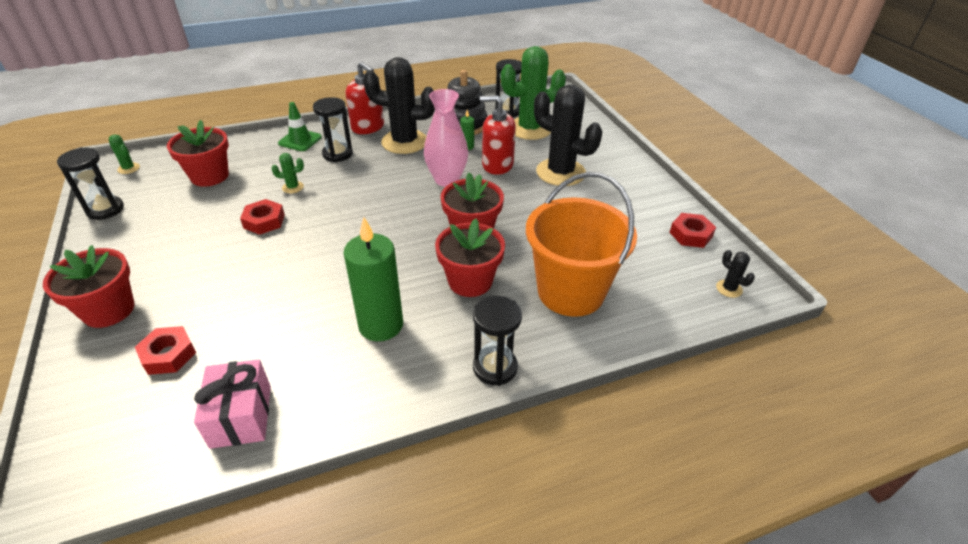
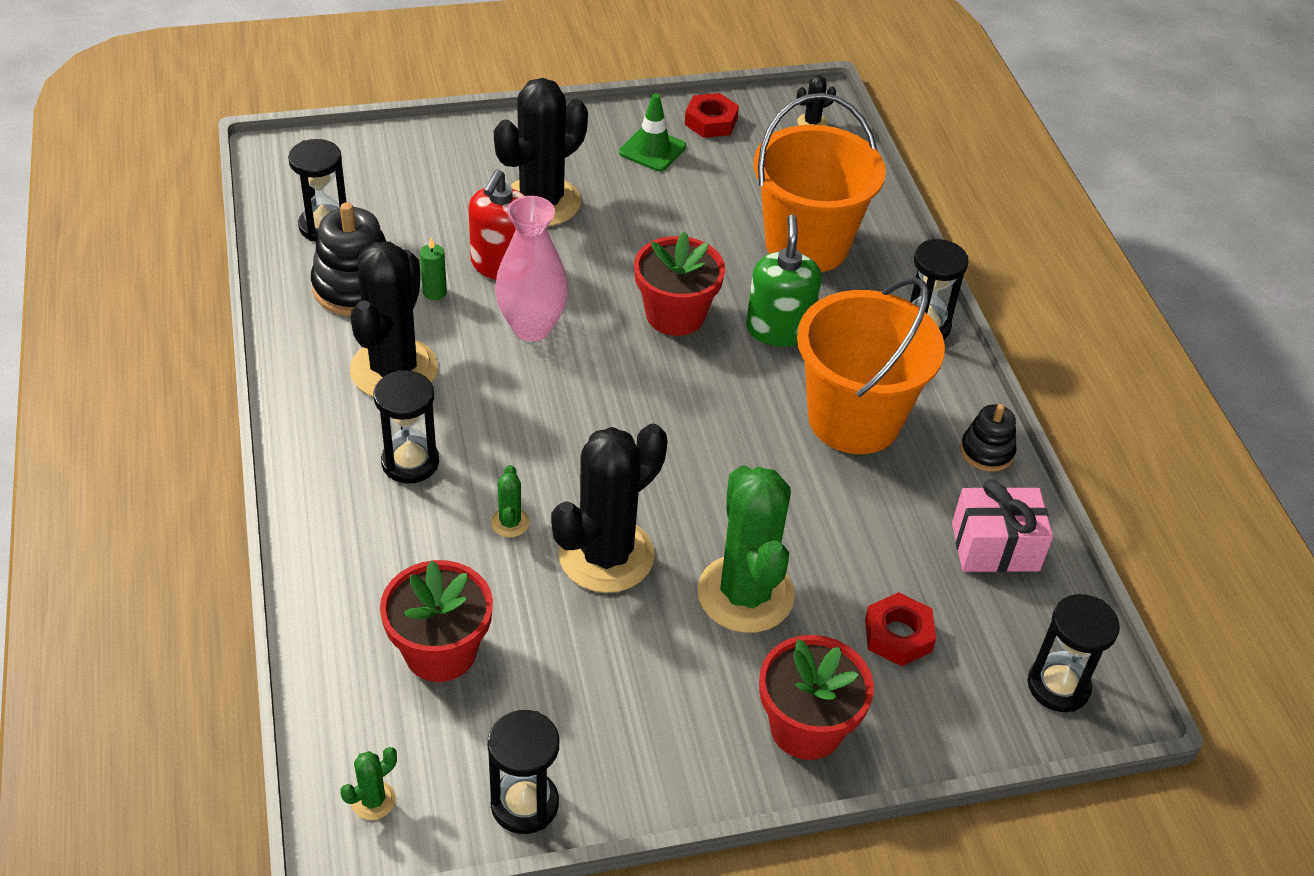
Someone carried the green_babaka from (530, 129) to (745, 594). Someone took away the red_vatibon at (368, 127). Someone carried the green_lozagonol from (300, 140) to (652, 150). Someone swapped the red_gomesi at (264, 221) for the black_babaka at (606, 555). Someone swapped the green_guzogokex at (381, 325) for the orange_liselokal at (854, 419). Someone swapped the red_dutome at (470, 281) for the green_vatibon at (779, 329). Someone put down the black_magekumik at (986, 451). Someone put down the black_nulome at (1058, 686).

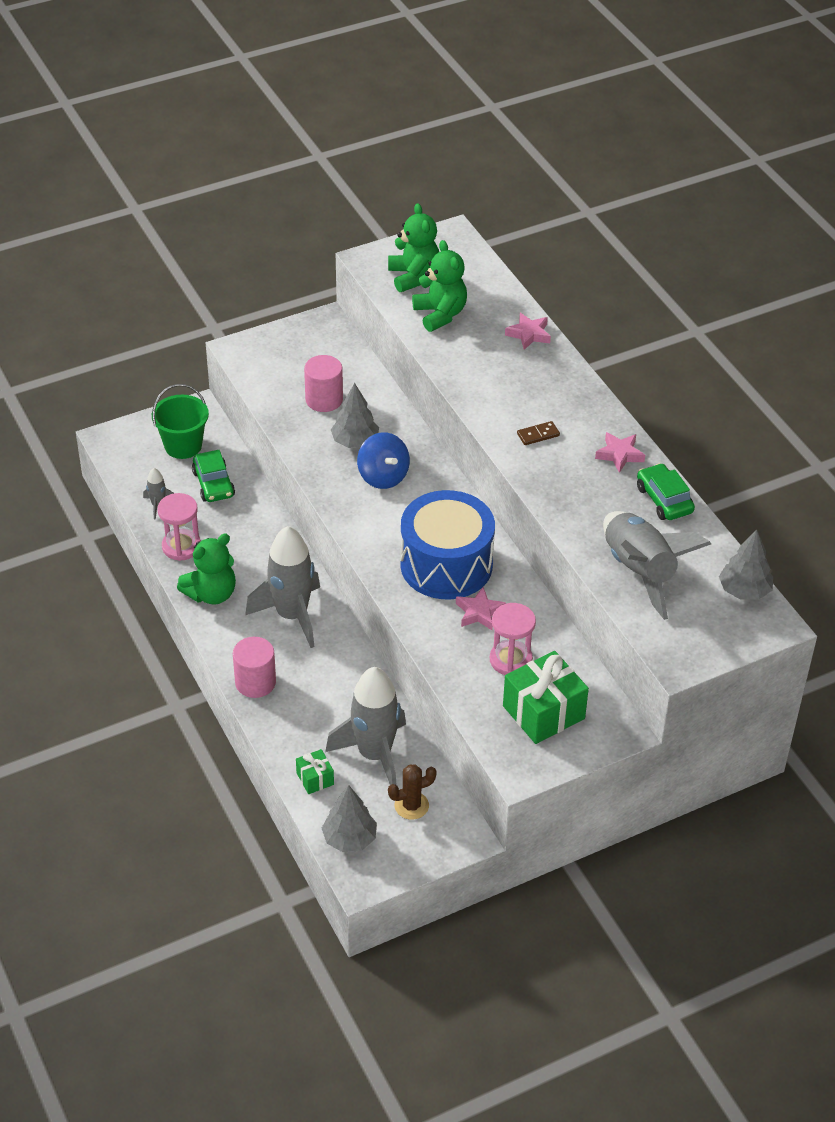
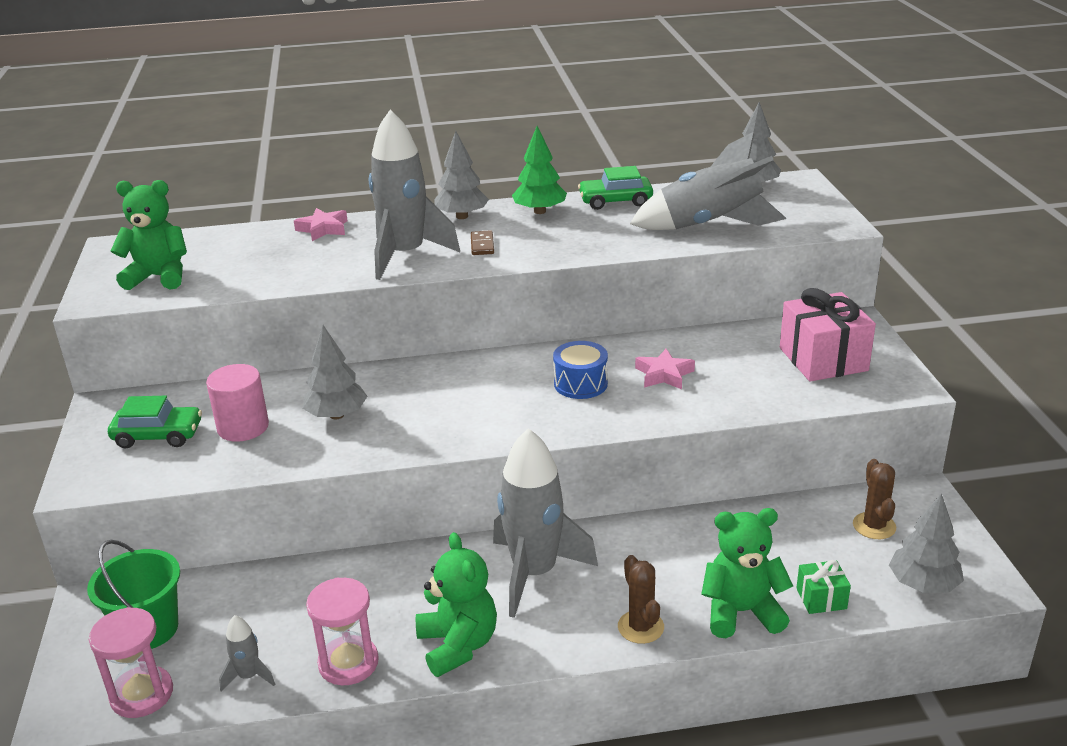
Someone carried the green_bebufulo from (440, 314) to (741, 612). Someone took away the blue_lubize at (383, 476). Someone swapped the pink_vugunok at (619, 454) for the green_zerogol at (540, 211). Someone carried the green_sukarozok from (213, 484) to (158, 435). Someone scaled the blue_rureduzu at (446, 565) by 0.48. Someone carried the pink_nulome from (510, 660) to (142, 694). Someone swapped the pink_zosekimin at (255, 682) for the brown_babaka at (640, 627). Someone repainted the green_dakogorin at (543, 712), which became the pink_dakogorin at (823, 359). Someone carried the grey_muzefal from (375, 754) to (405, 255). Someone put down the grey_zerogol at (462, 216).

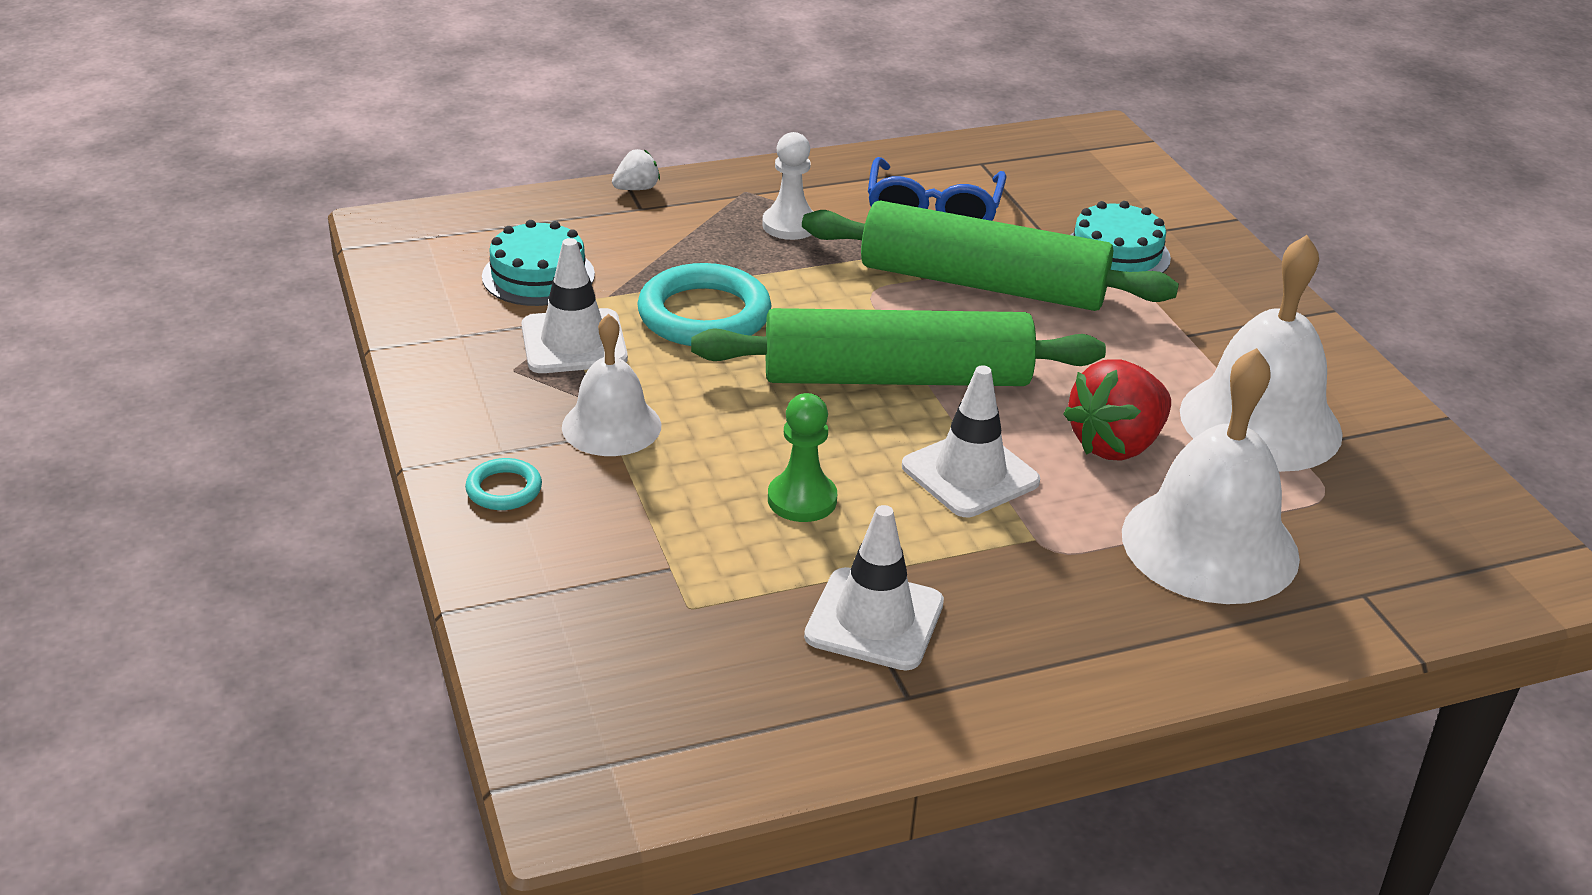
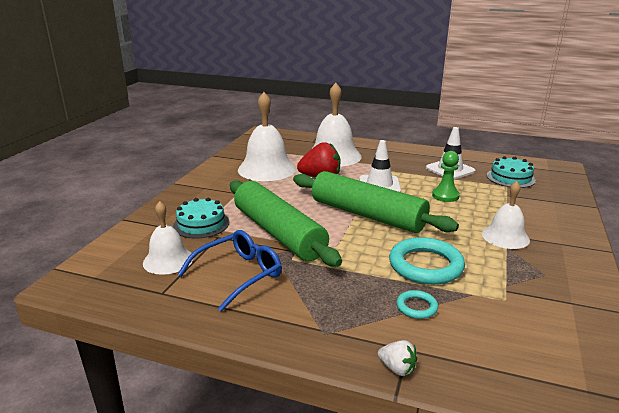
Someone took away the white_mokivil at (790, 225). Someone rotated the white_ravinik at (636, 189) by 150 degrees counterclockwise. Someone carried the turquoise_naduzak from (538, 275) to (510, 178). Someone took away the white_lozagonol at (574, 342). Someone carried the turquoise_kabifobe from (504, 489) to (416, 307). Someone put down the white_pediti at (168, 260).

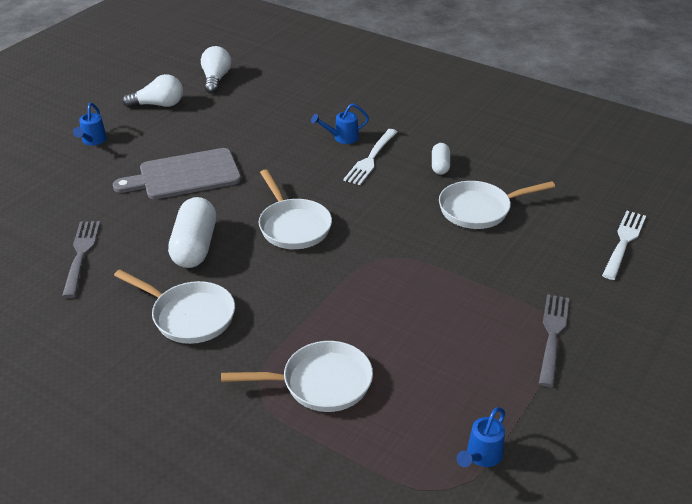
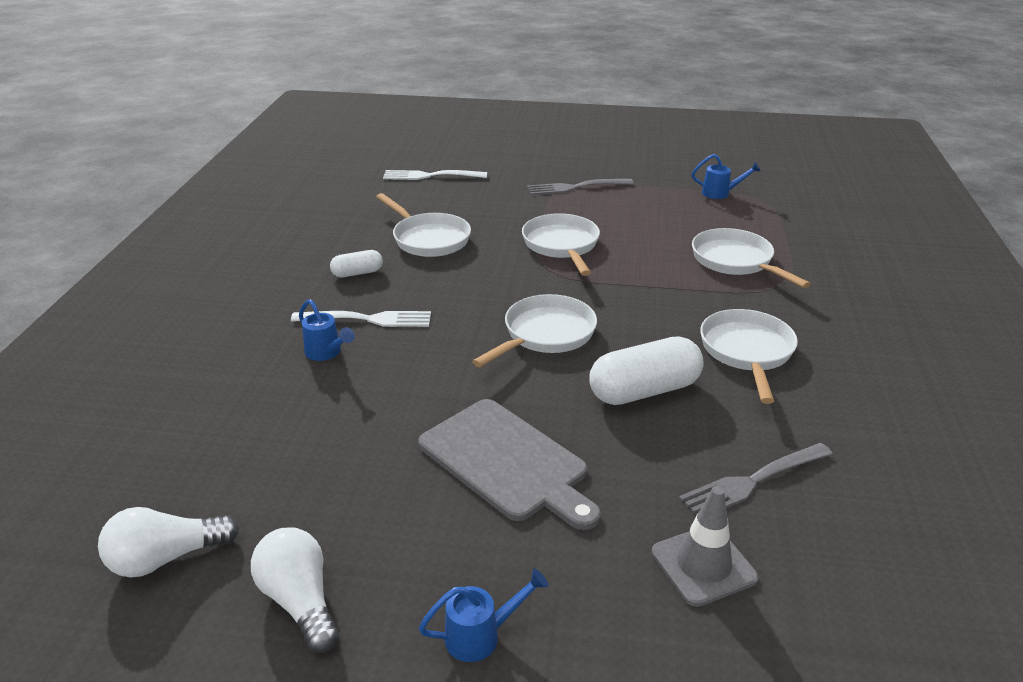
Someone put down the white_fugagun at (562, 245). Someone put down the grey_lozagonol at (703, 565).

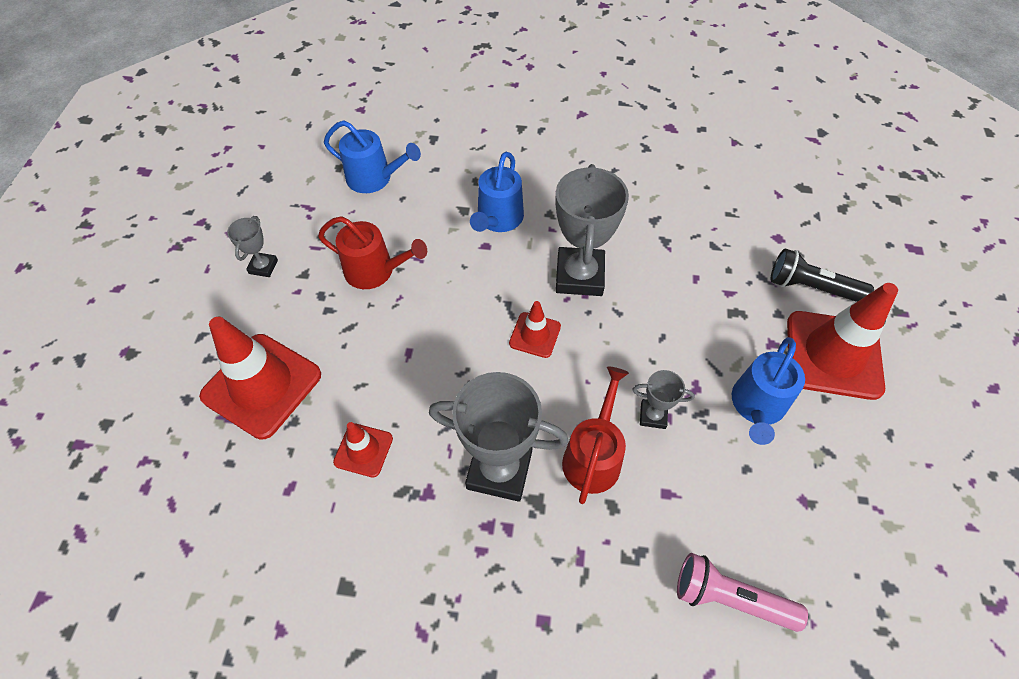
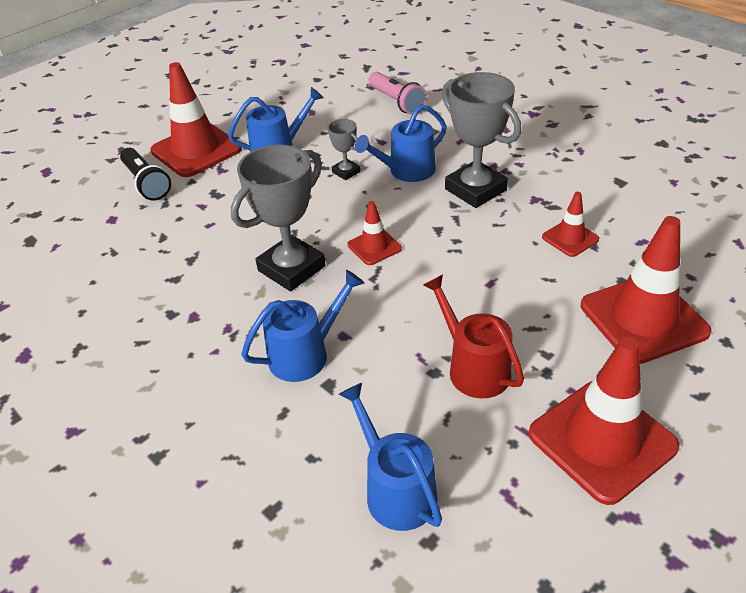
Someone swapped the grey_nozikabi at (263, 267) for the red_lozagonol at (602, 440). Someone repainted the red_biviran at (593, 456), which became the blue_biviran at (407, 171).

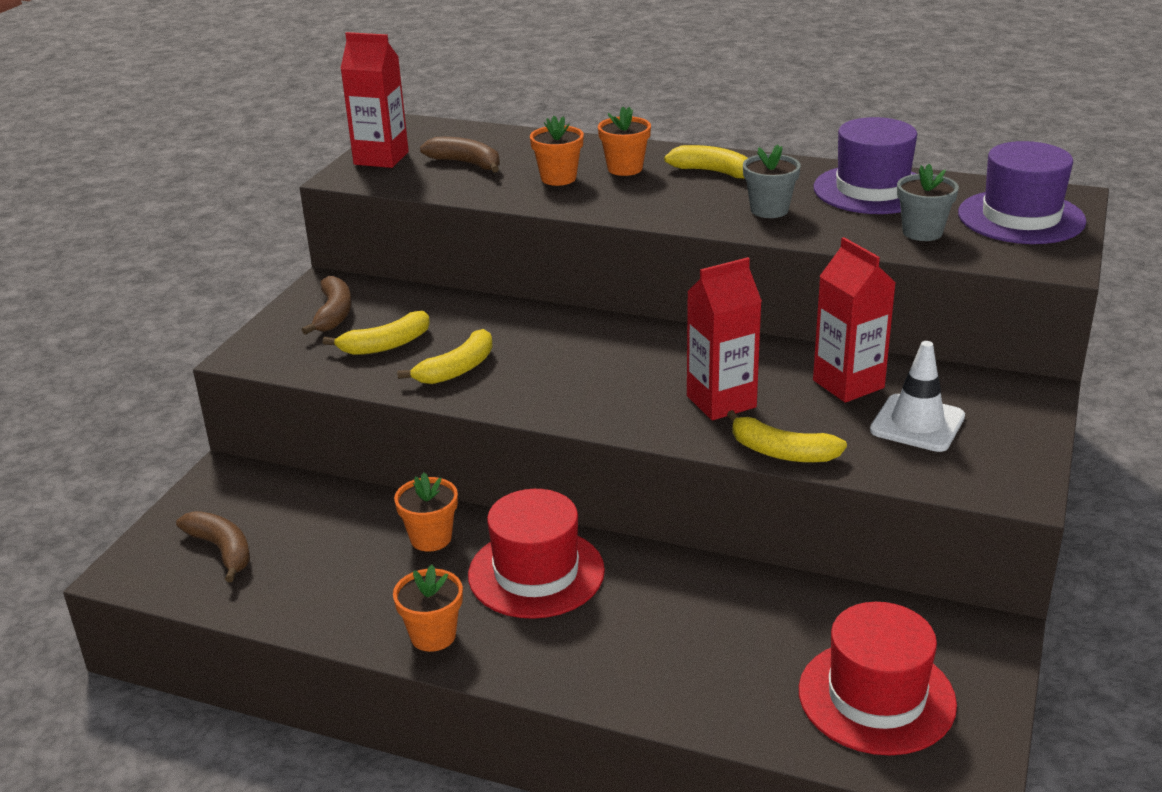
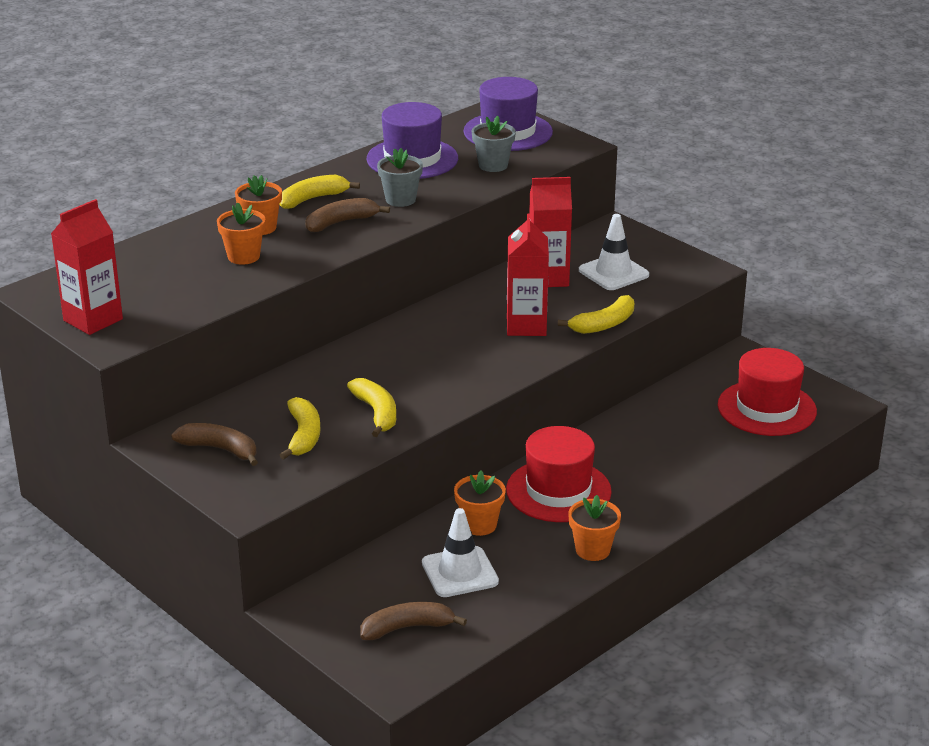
Someone carried the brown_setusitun from (466, 163) to (341, 222). Someone put down the white_lozagonol at (460, 572).

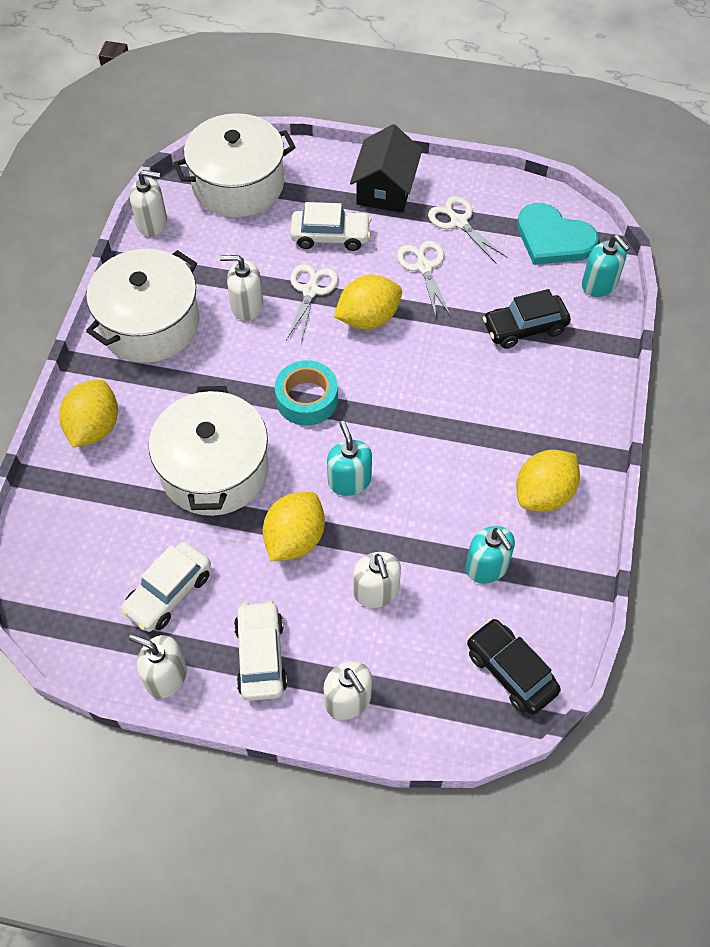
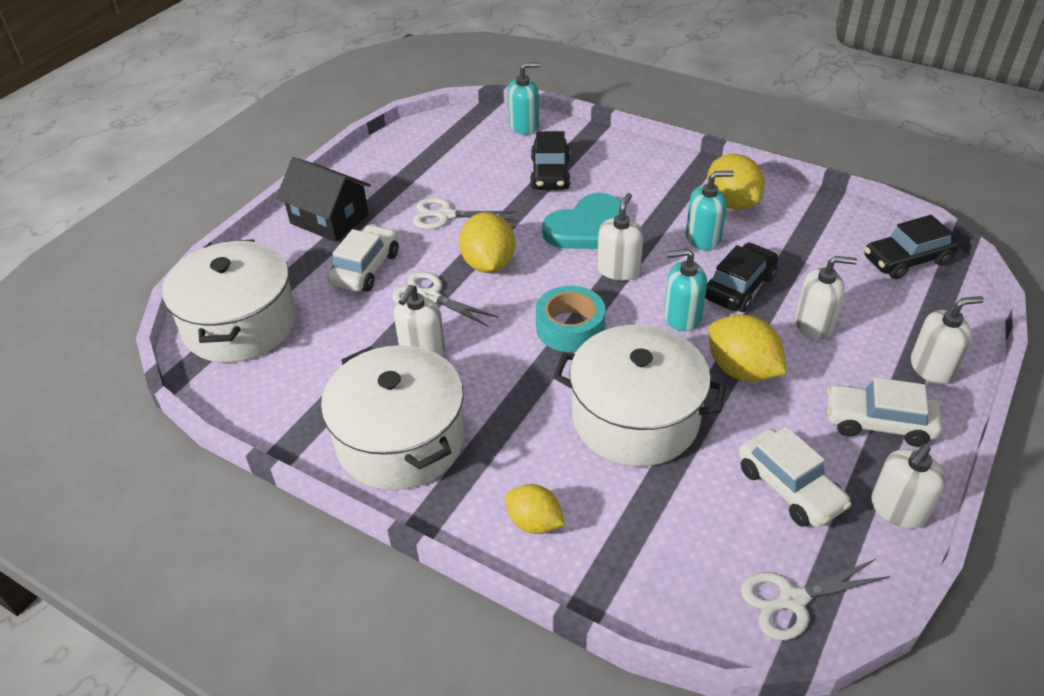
Someone carried the white_vatibon from (152, 223) to (618, 270). Someone carried the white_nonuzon from (459, 222) to (792, 600). Someone carried the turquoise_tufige from (553, 238) to (587, 227). Someone scaled the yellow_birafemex at (94, 427) by 0.65. Someone carried the turquoise_vatibon from (487, 567) to (703, 238). Someone put down the black_sukarozok at (739, 287).

